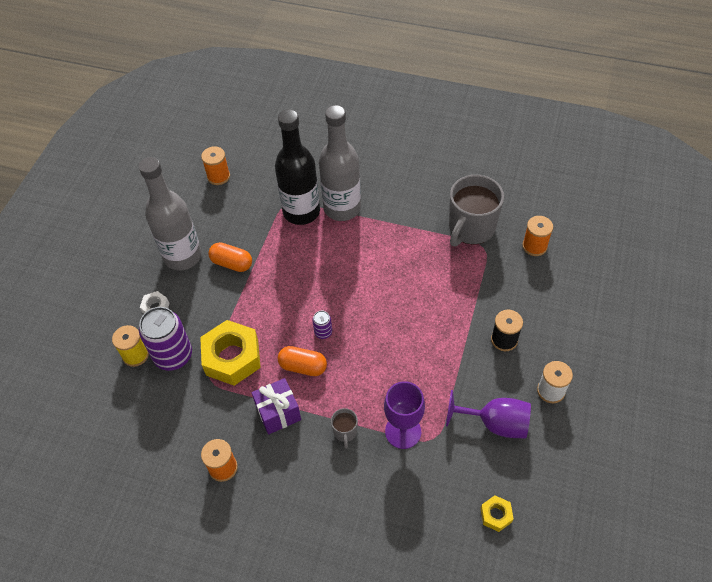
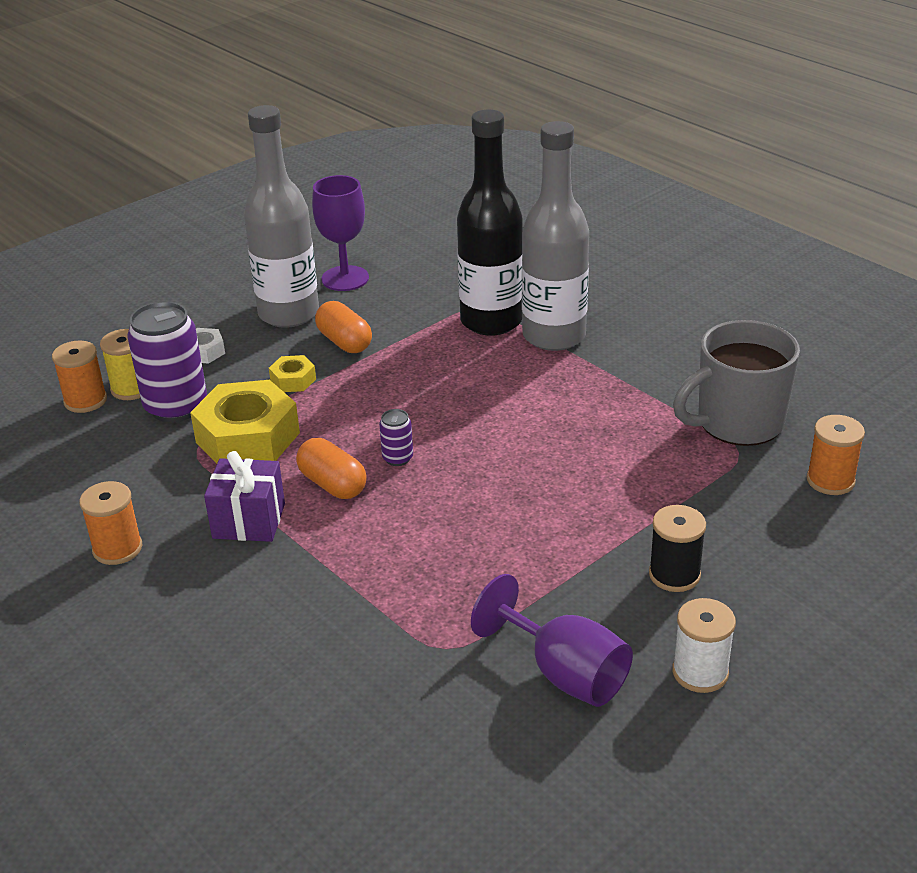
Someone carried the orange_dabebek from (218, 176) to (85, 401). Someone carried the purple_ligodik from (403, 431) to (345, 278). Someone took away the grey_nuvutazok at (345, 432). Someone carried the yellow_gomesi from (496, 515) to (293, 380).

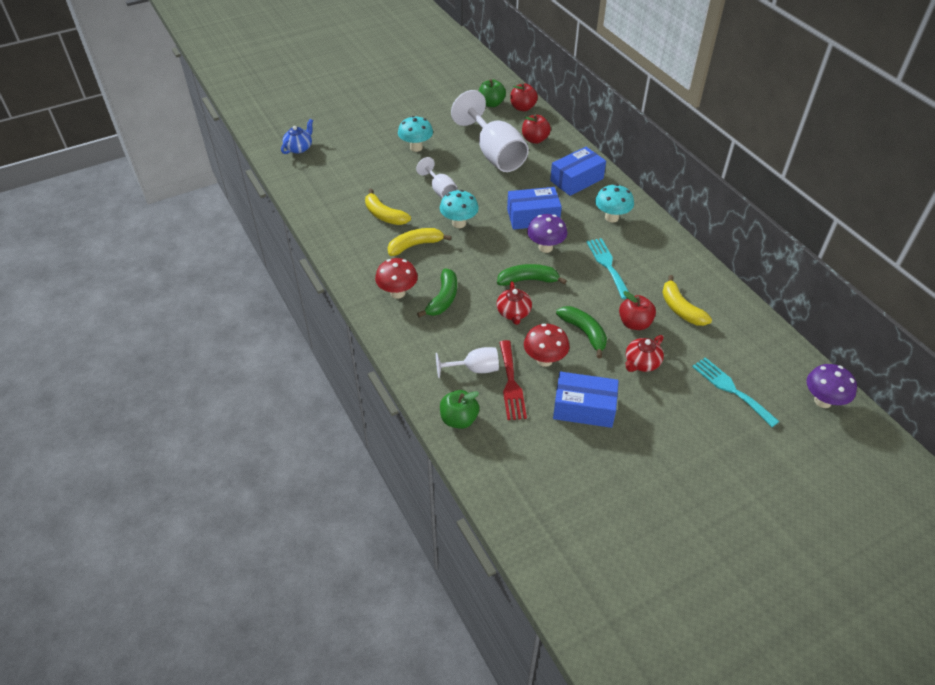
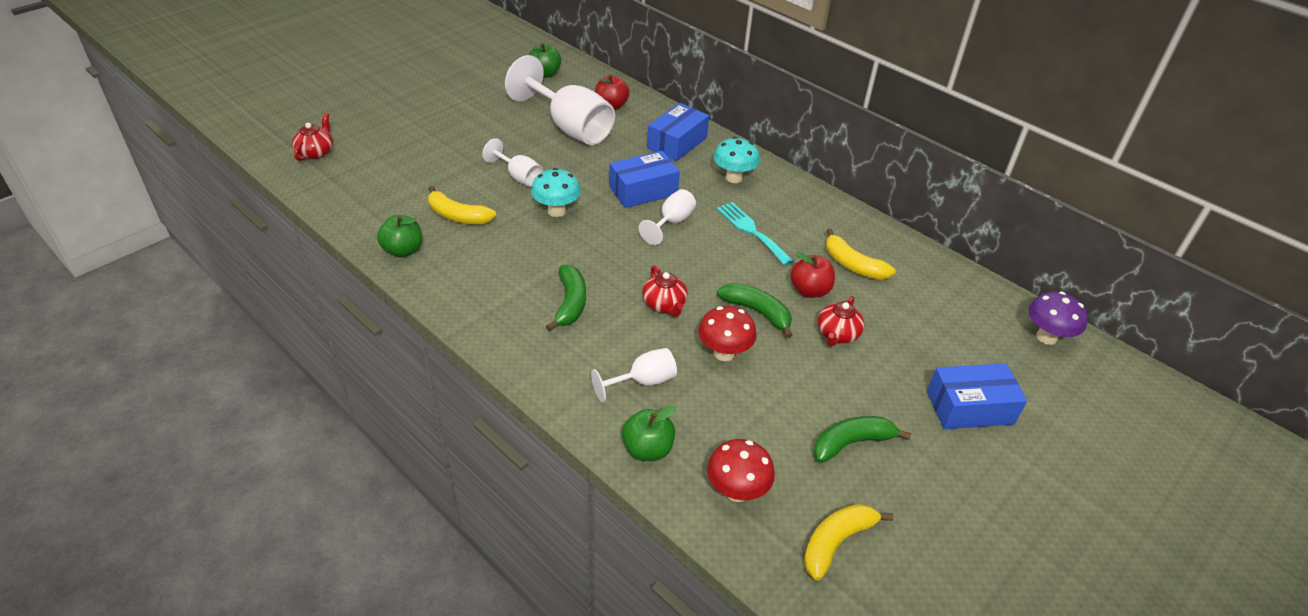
Someone took away the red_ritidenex at (523, 108). Someone took away the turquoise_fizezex at (416, 147). Someone repainted the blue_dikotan at (299, 148), which became the red_dikotan at (316, 152). Someone swapped the purple_fizezex at (545, 247) for the white_ligodik at (672, 222). Someone carried the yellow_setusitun from (415, 245) to (836, 542). Someone carried the red_fizezex from (397, 293) to (736, 491). Someone carried the green_setusitun from (528, 280) to (851, 443). Someone took away the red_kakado at (511, 384). Someone took away the turquoise_kakado at (731, 389). Someone carried the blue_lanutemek from (584, 408) to (969, 407). Someone put down the green_ritidenex at (403, 250).

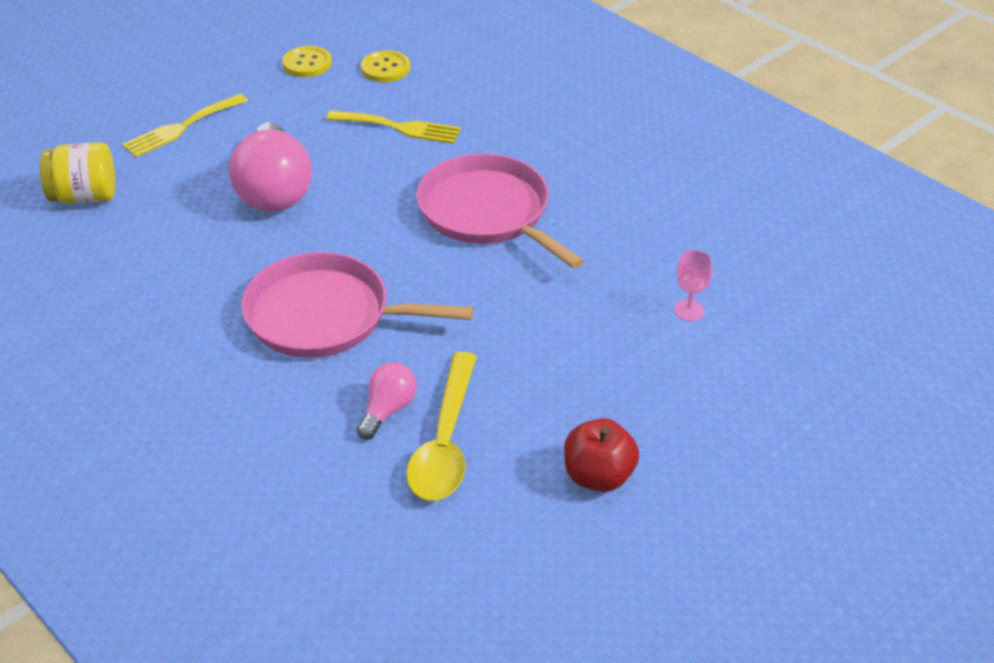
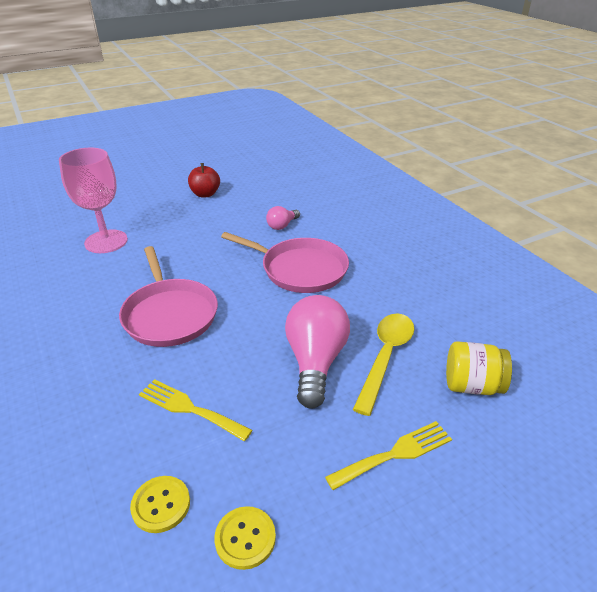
Someone scaled the pink_ligodik at (689, 310) by 2.46. Someone carried the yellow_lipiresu from (445, 442) to (385, 357).

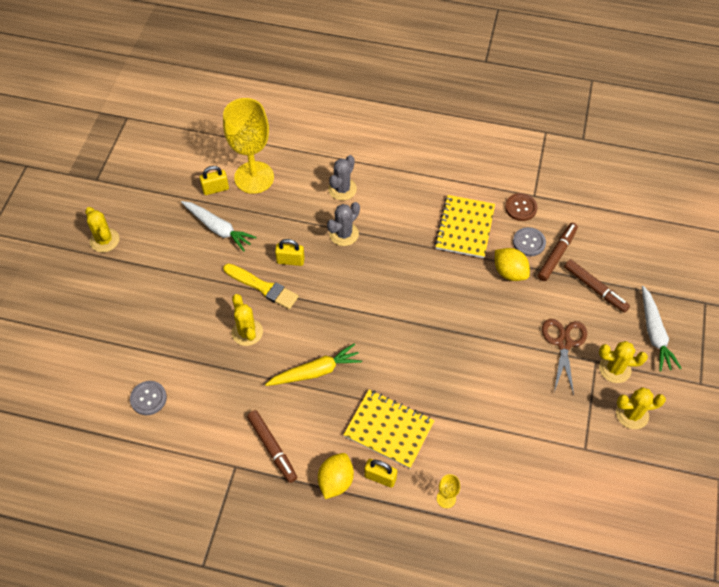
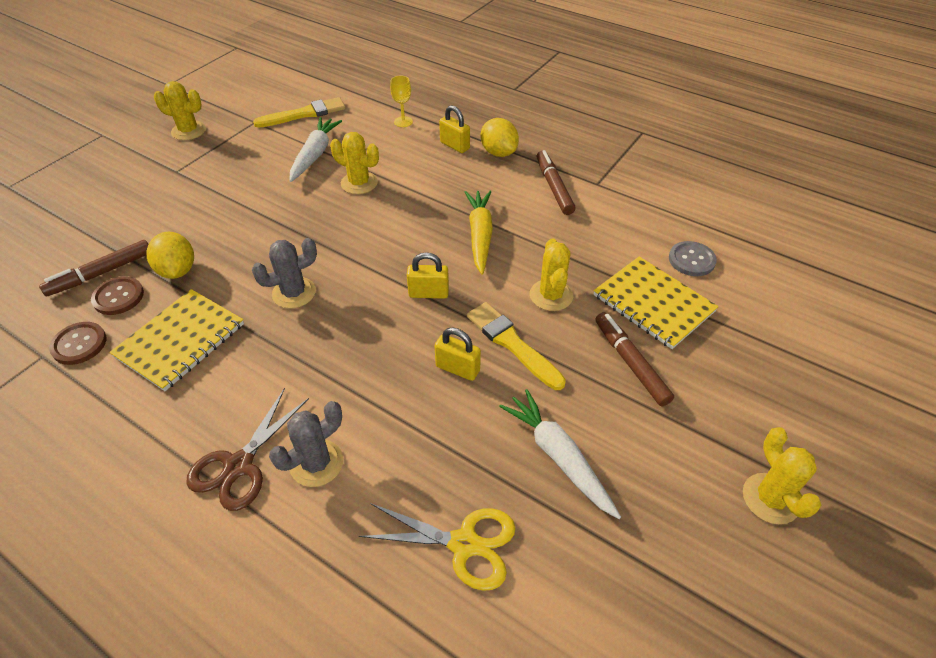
Someone swapped the yellow_ligodik at (254, 177) for the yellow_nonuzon at (464, 544). Someone carried the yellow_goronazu from (215, 189) to (428, 293). Someone carried the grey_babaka from (344, 234) to (294, 293). Someone repainted the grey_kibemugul at (529, 242), which became the brown_kibemugul at (118, 297). Someone carried the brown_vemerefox from (595, 288) to (630, 363). Someone carried the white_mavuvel from (654, 333) to (315, 154). Someone carried the brown_nonuzon from (563, 343) to (239, 465). Someone carried the yellow_babaka from (615, 369) to (359, 183). Someone rotated the yellow_mavuvel at (315, 371) by 90 degrees clockwise. Someone carried the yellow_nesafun from (389, 429) to (653, 303). Someone rotated the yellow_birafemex at (336, 481) by 75 degrees counterclockwise. Someone put down the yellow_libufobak at (304, 114).

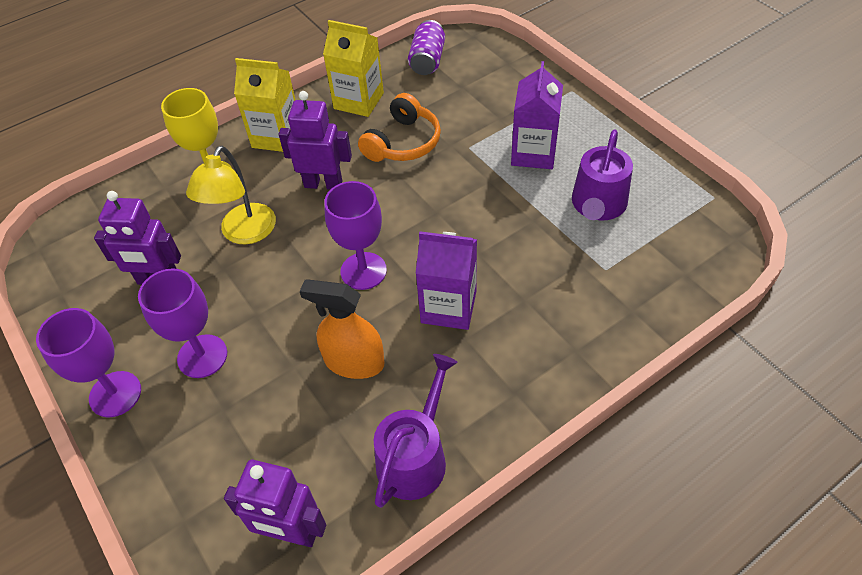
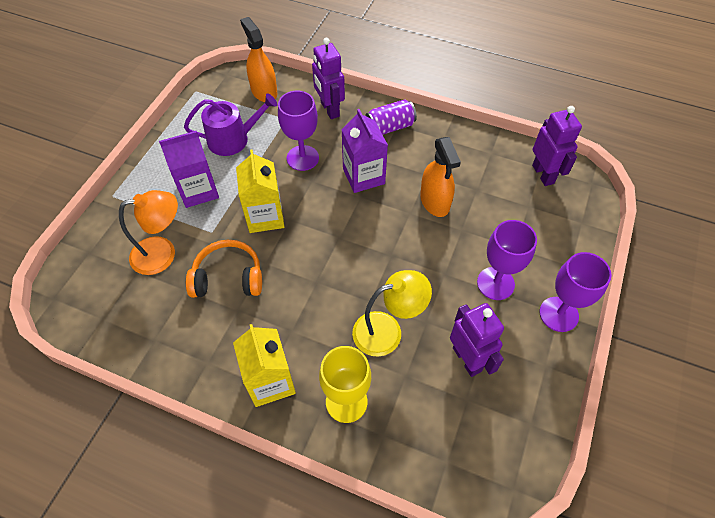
Someone carried the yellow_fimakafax from (358, 101) to (265, 216). Someone carried the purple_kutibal from (427, 60) to (390, 127). Someone carried the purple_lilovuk from (323, 184) to (329, 109). Someone carried the purple_ligodik from (363, 271) to (302, 158). Someone took away the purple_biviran at (415, 456). Someone put down the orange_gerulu at (264, 91). Someone put down the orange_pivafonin at (163, 253).

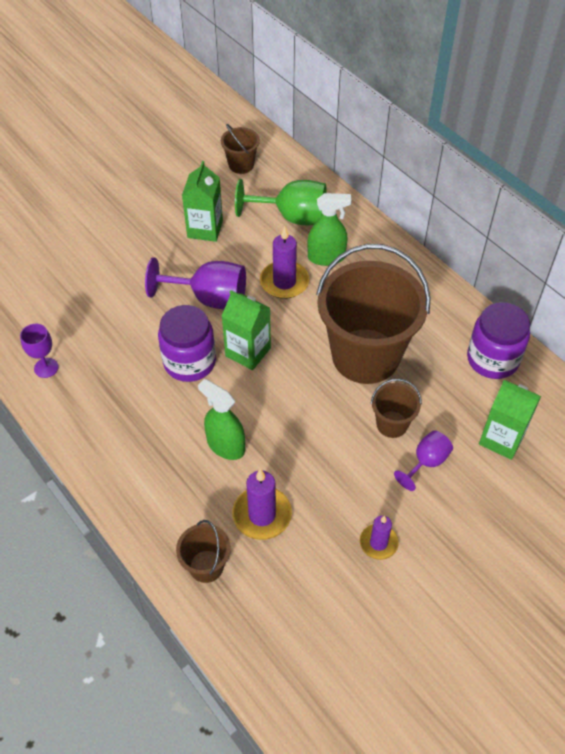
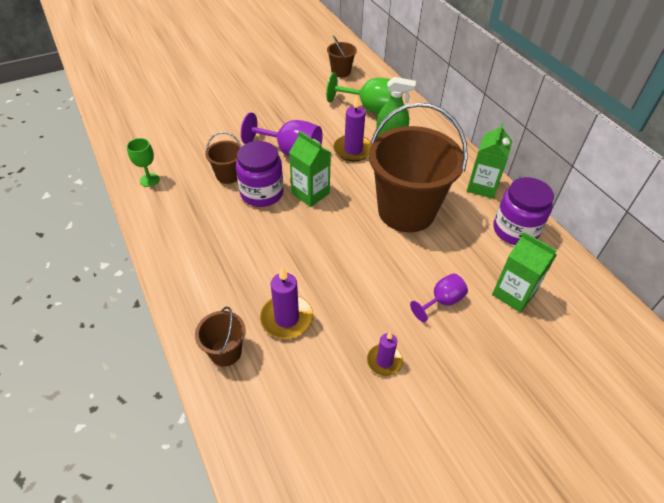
Someone carried the green_fimakafax from (205, 229) to (482, 186). Someone repainted the purple_ligodik at (46, 368), which became the green_ligodik at (149, 180). Someone took away the green_gerulu at (225, 445). Someone carried the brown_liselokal from (392, 424) to (228, 175).

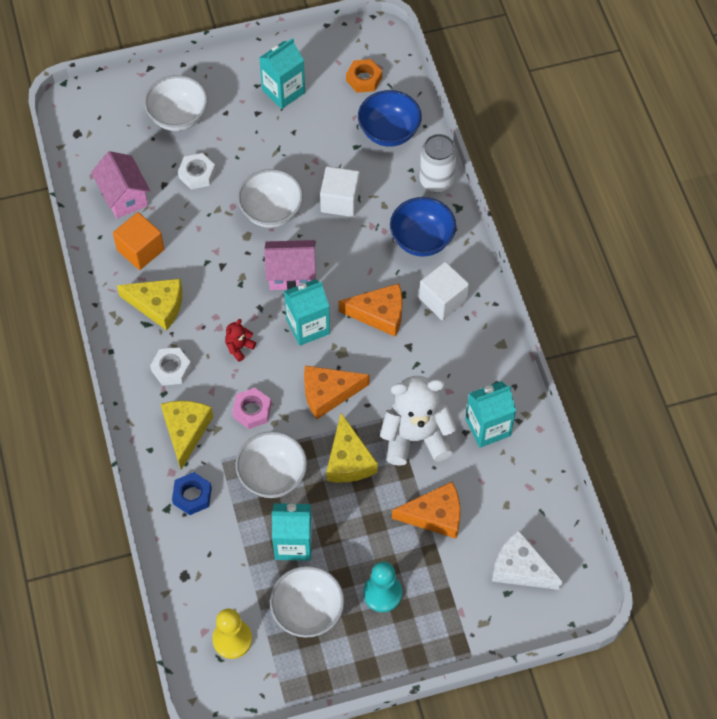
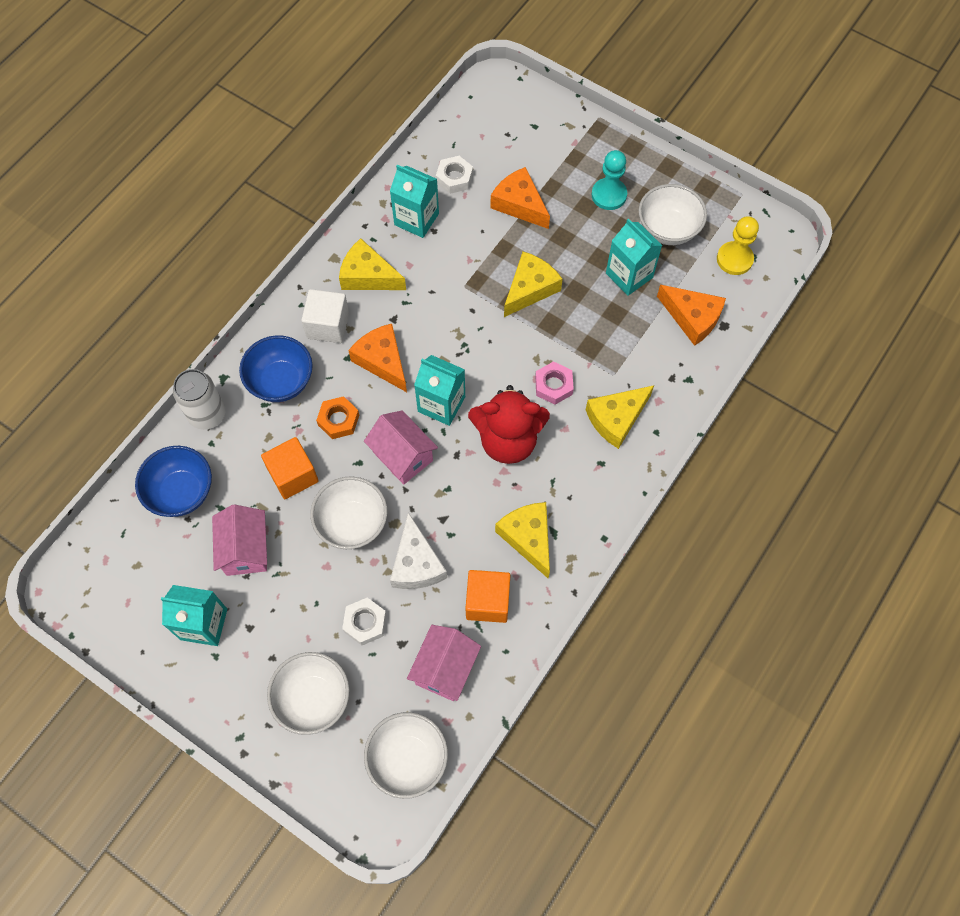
Someone carried the orange_gomesi from (364, 79) to (338, 420). Someone repainted the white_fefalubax at (340, 201), which became the orange_fefalubax at (293, 475). Someone scaled the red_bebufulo at (239, 347) by 2.34. Someone carried the white_gomesi from (171, 369) to (454, 178). Someone carried the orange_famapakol from (328, 393) to (692, 318). Someone took away the white_bebufulo at (415, 437). Someone carried the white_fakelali from (272, 476) to (408, 759). Someone took away the blue_gomesi at (192, 496). Someone carried the white_famapakol from (520, 568) to (416, 563). Someone put down the yellow_famapakol at (368, 276). Someone put down the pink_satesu at (245, 549).

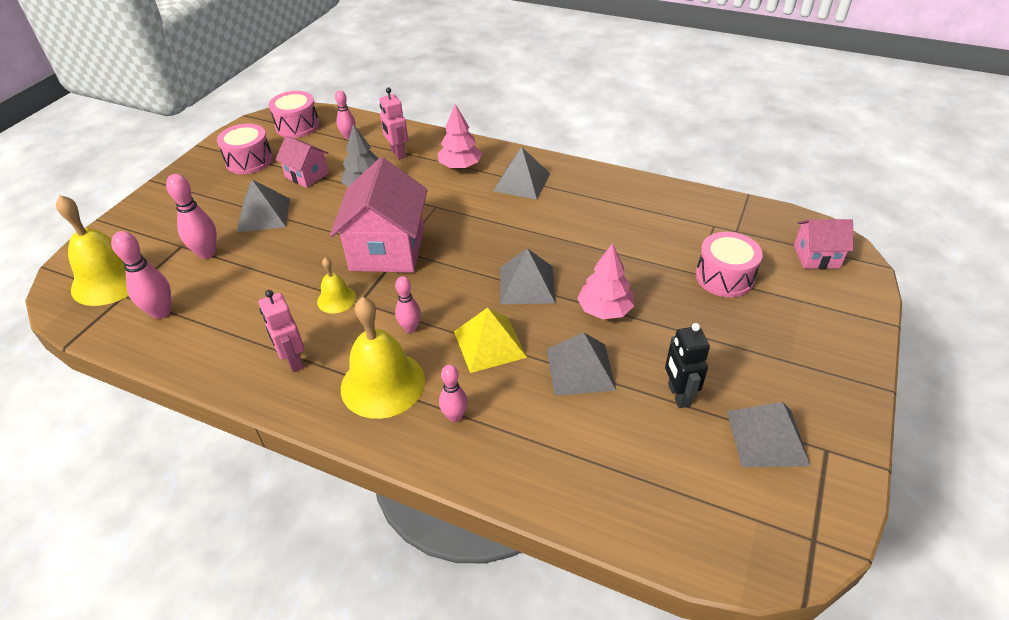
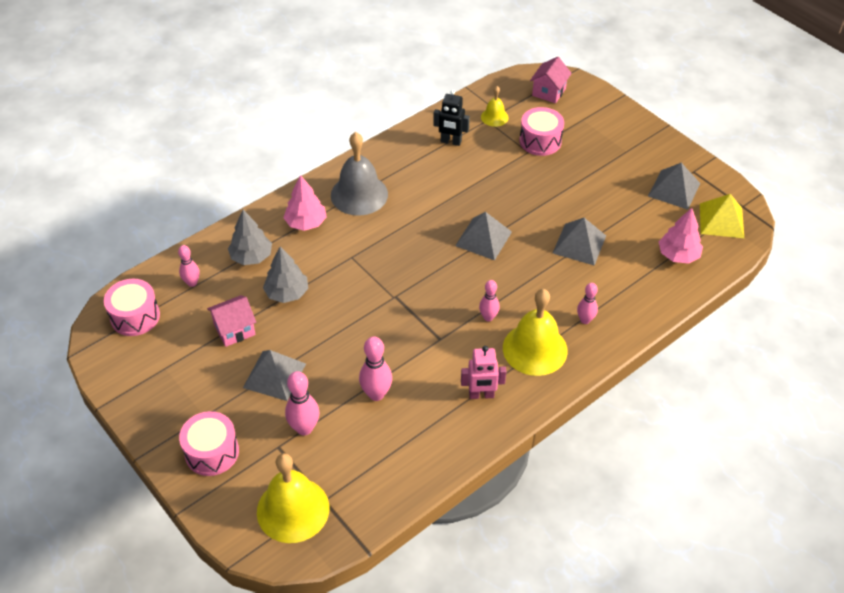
Someone swapped the pink_lilovuk at (397, 153) for the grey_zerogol at (251, 257). Someone carried the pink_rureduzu from (249, 161) to (212, 452). Someone swapped the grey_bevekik at (522, 182) for the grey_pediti at (359, 194). Someone took away the pink_satesu at (387, 250). Someone carried the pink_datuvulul from (161, 312) to (376, 394). Someone carried the pink_zerogol from (605, 310) to (678, 255). Someone carried the yellow_pediti from (336, 299) to (494, 117). Someone carried the yellow_bevekik from (489, 344) to (721, 220). Someone carried the black_lilovuk from (678, 395) to (451, 142).

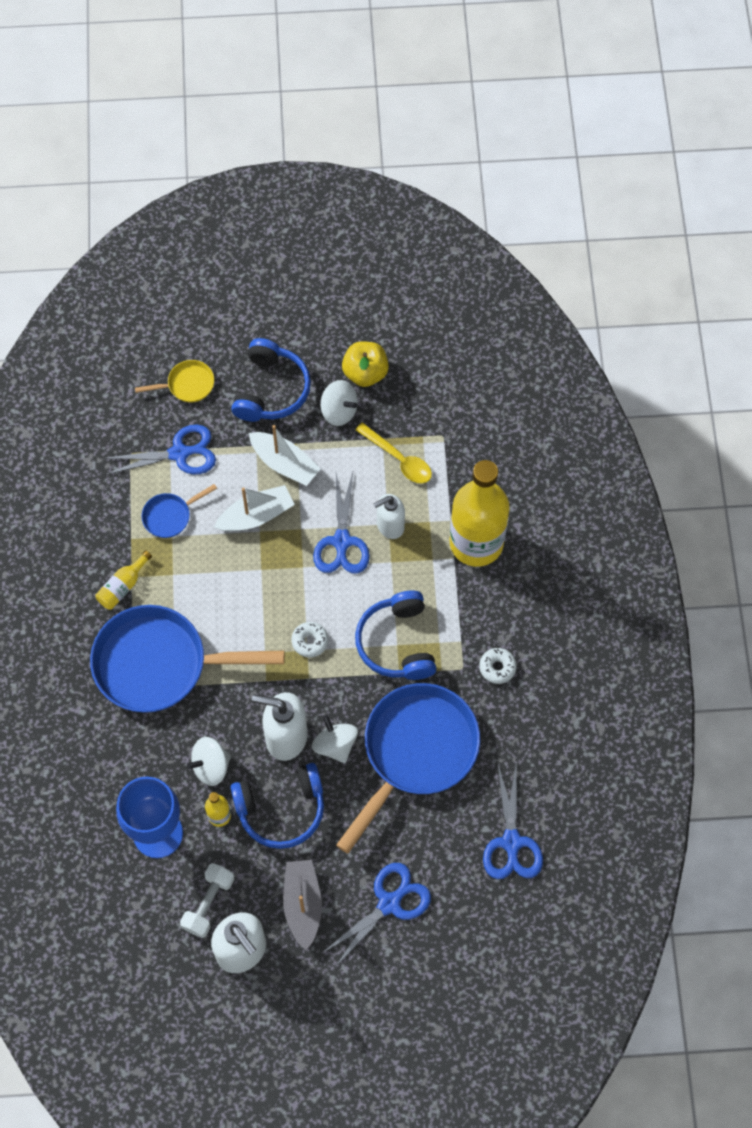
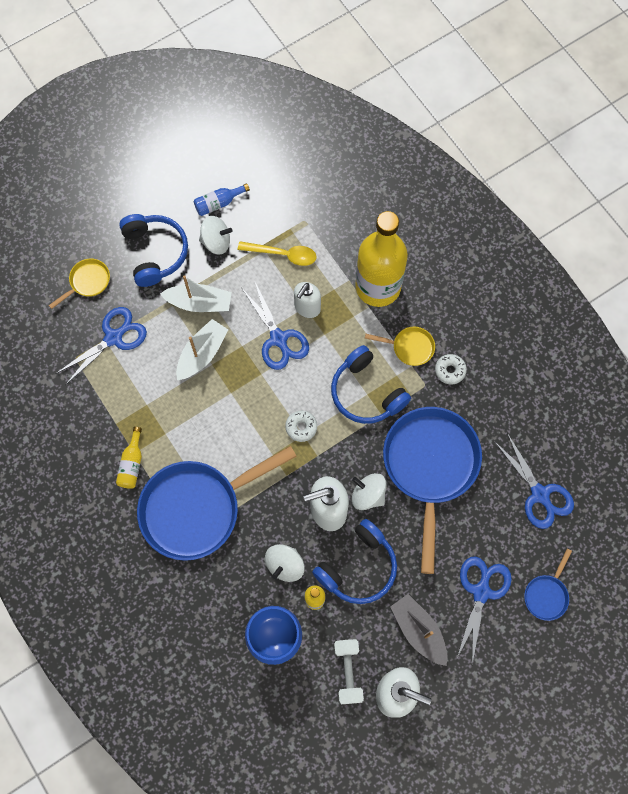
Someone swapped the yellow_ritidenex at (365, 373) for the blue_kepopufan at (218, 203). Someone carried the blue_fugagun from (170, 516) to (546, 595). Someone put down the yellow_fugagun at (410, 347).

